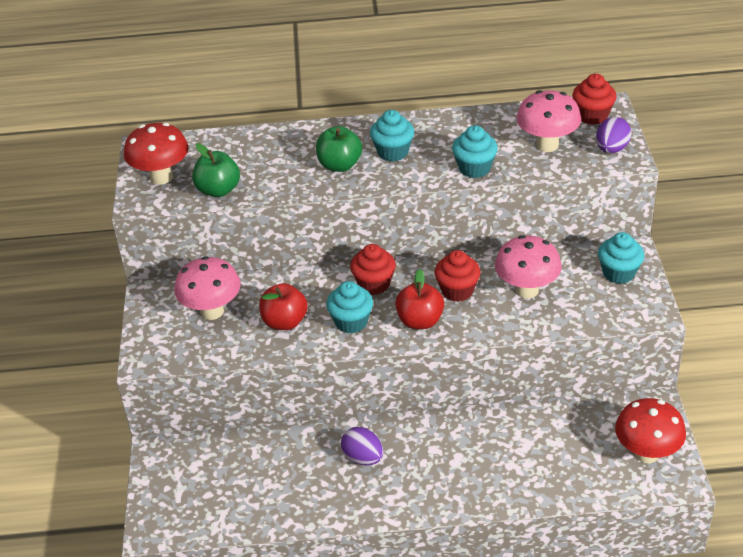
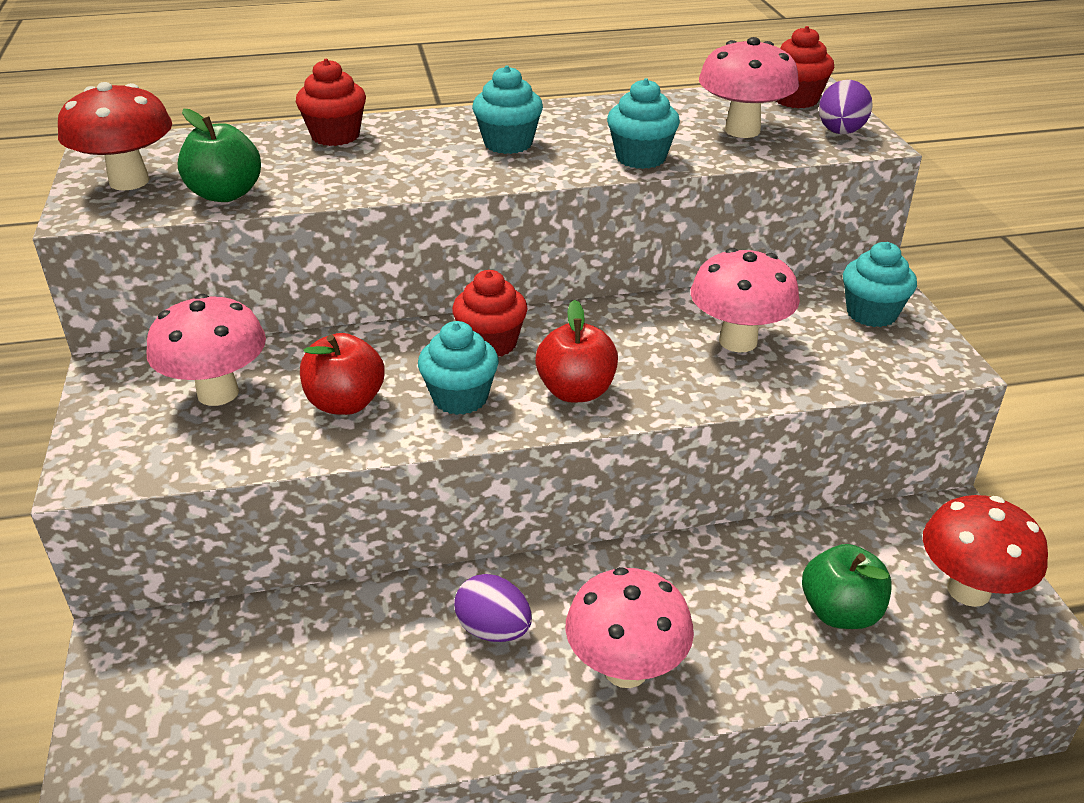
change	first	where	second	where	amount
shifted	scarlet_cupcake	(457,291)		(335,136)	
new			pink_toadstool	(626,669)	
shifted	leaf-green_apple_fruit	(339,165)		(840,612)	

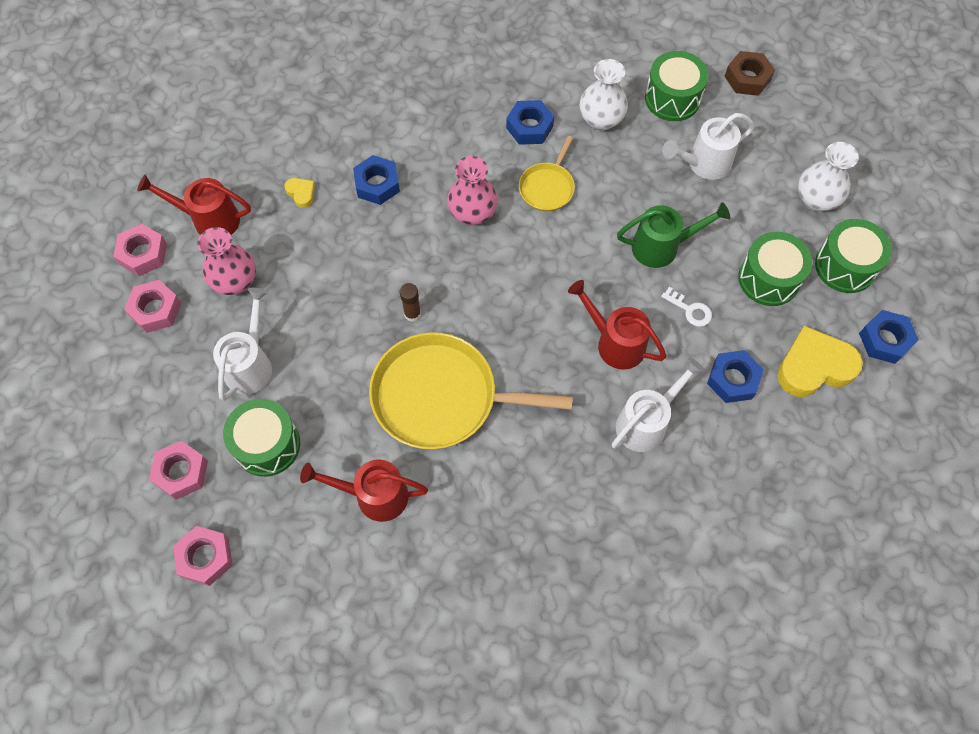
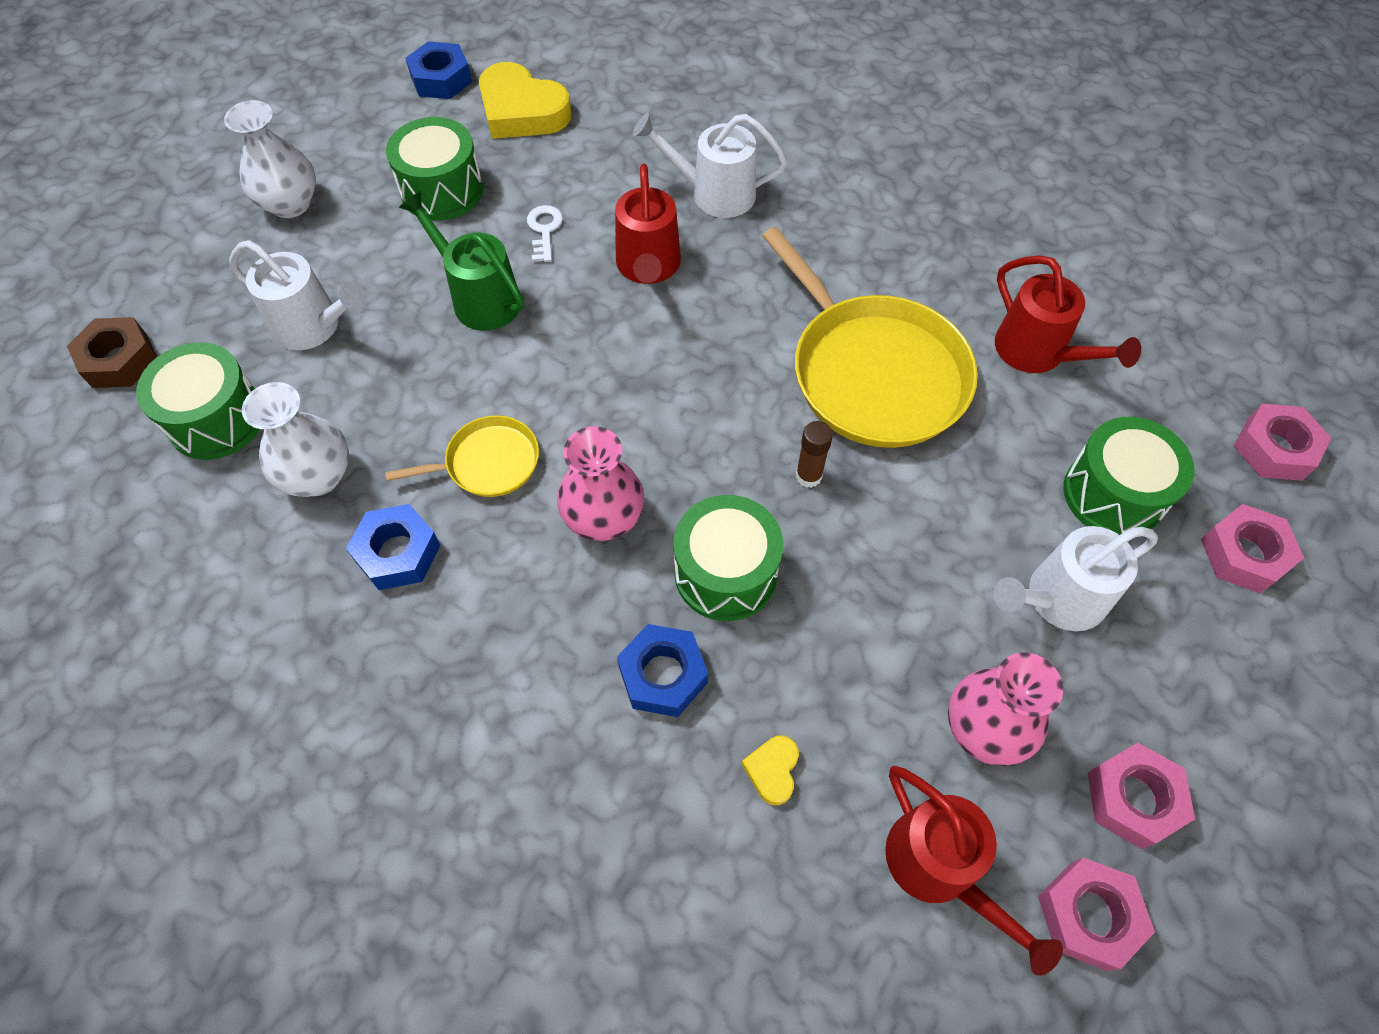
change	first	where	second	where	amount
shifted	leaf-green_snare_drum	(845,266)		(725,573)	
gone	blue_nut	(733,380)			

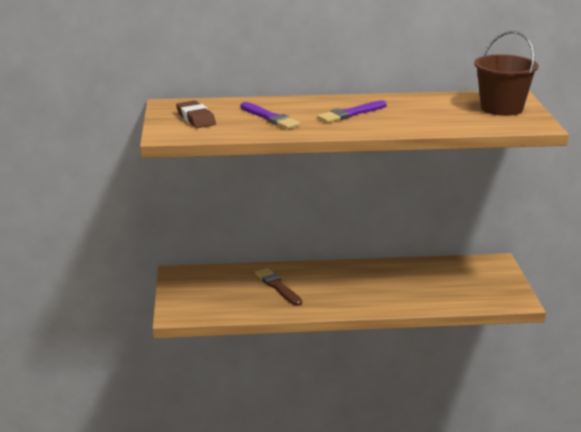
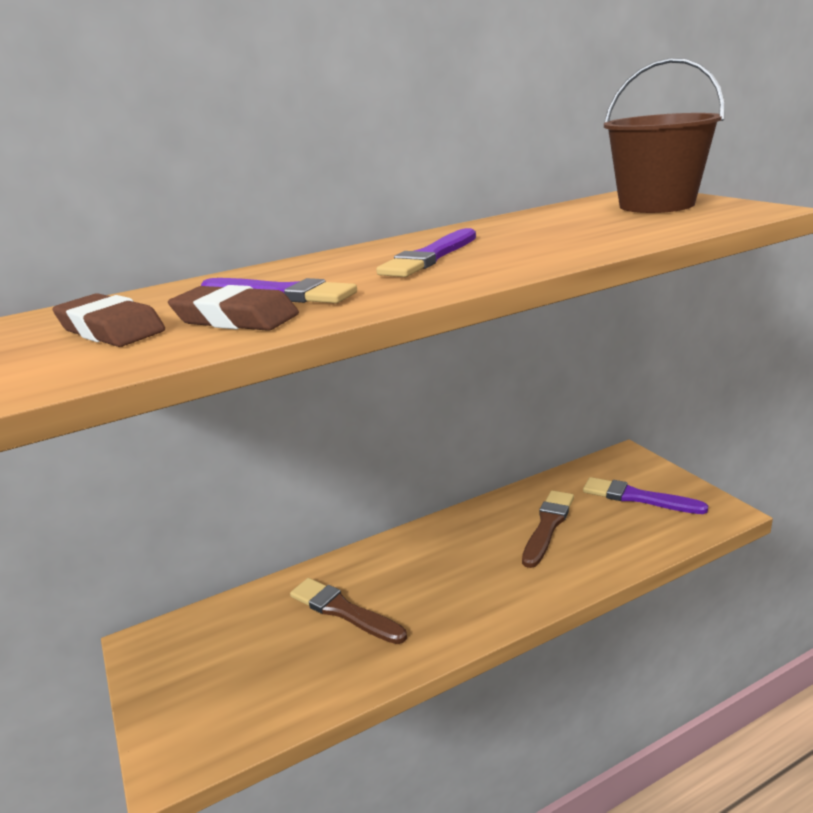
change	first	where	second	where	amount
new			dark_brown_eraser	(235,318)	
new			dark_brown_brush	(548,526)	
new			royal_purple_brush	(638,497)	

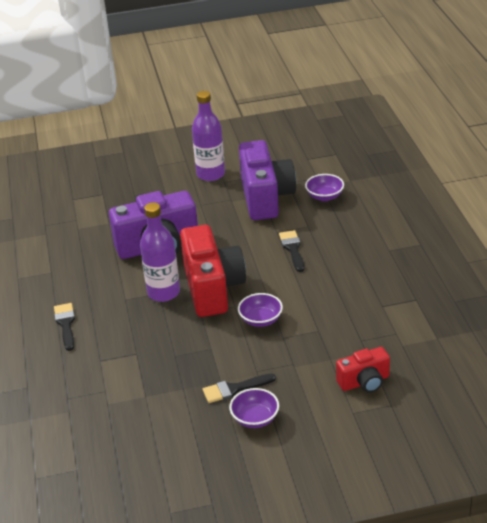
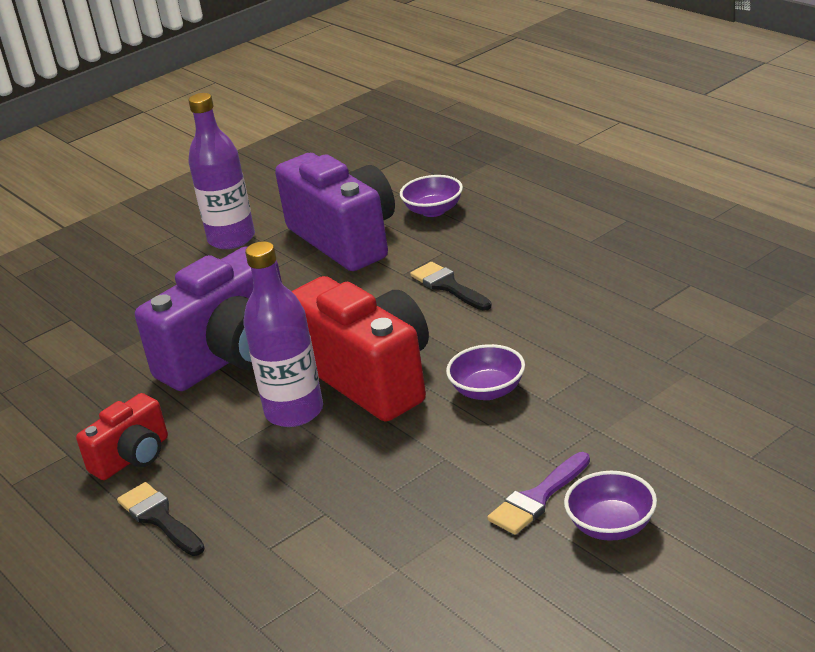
change	first	where	second	where	amount
shifted	scarlet_camera	(364,382)		(132,457)	
repainted	jet-black_brush	(234,389)	royal_purple_brush	(537,498)	

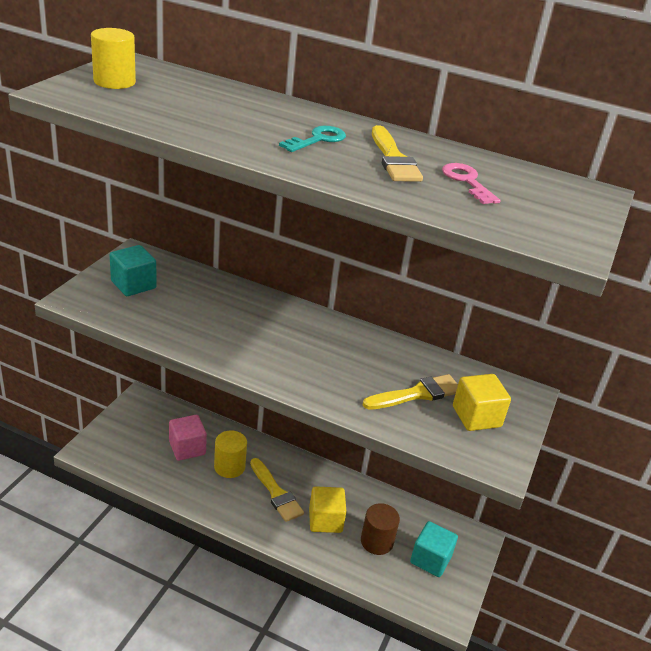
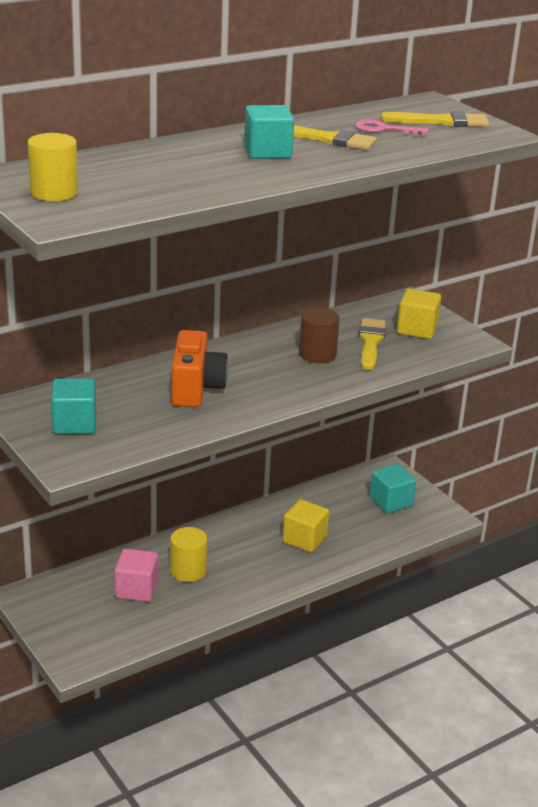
change	first	where	second	where	amount
new			bright_orange_camera	(196,389)	
swapped	teal_key	(317,139)	teal_block	(267,152)	
shifted	dark_brown_cylinder_shape	(377,541)		(317,354)	
shifted	golden_brush	(276,493)		(441,121)	

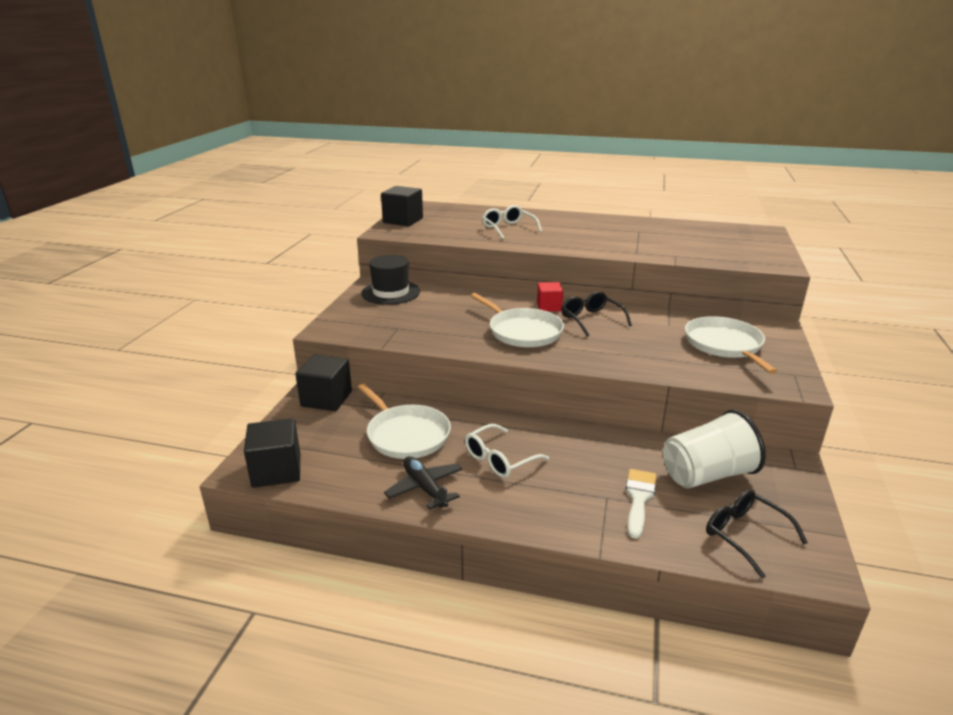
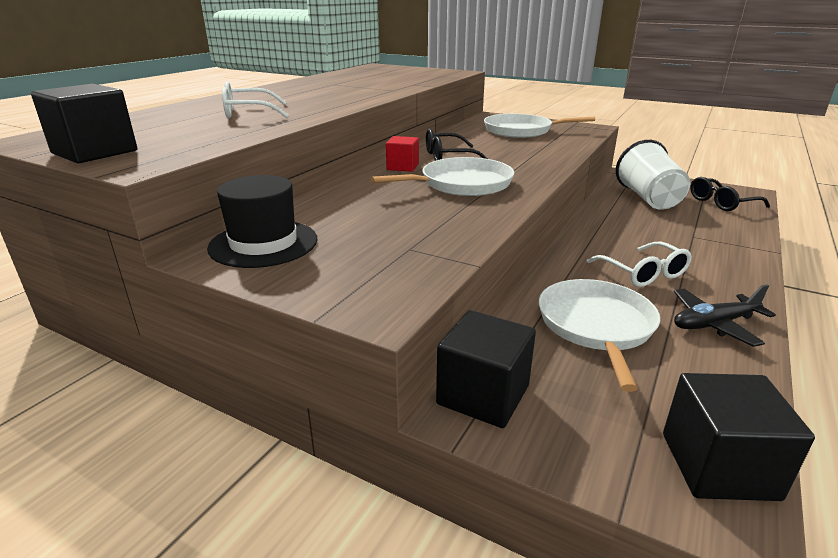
change	first	where	second	where	amount
rotated	white_skillet	(406,434)		(596,326)	60 degrees counterclockwise
gone	white_brush	(638,498)			

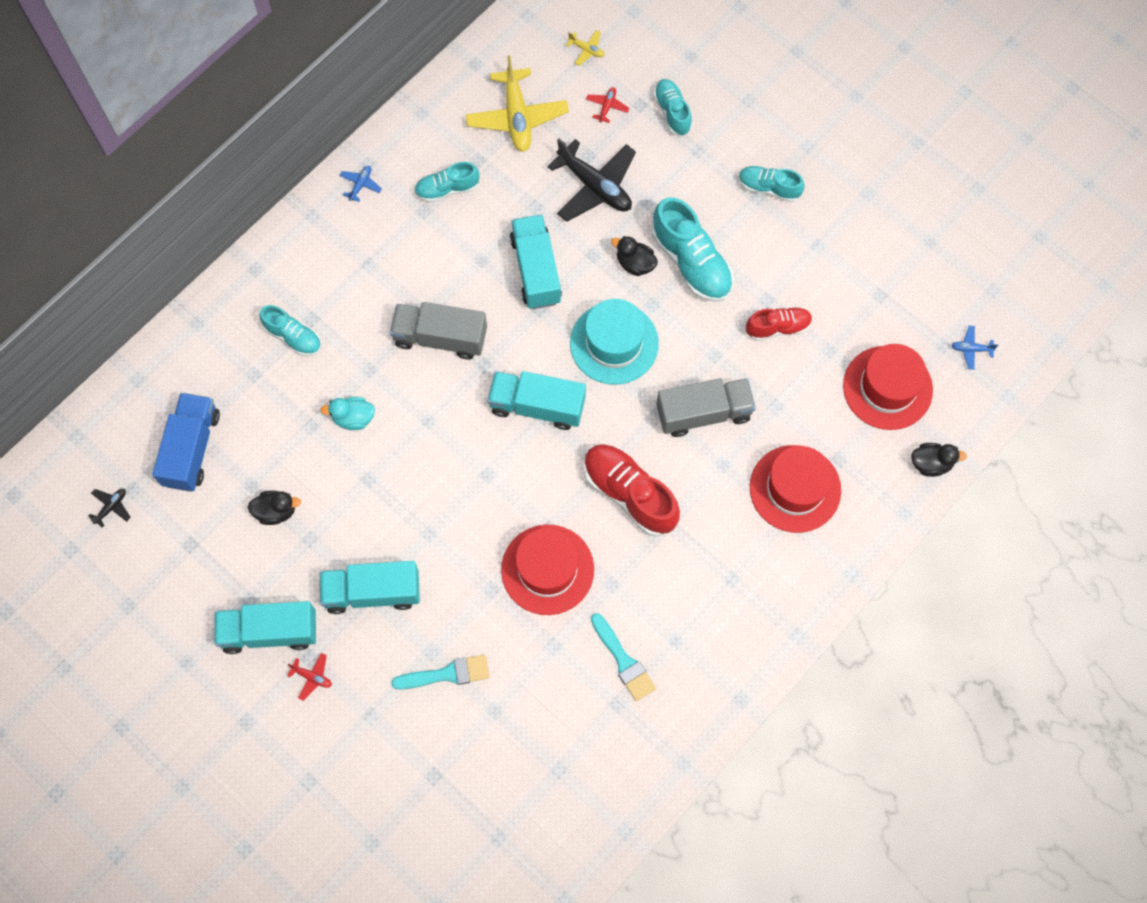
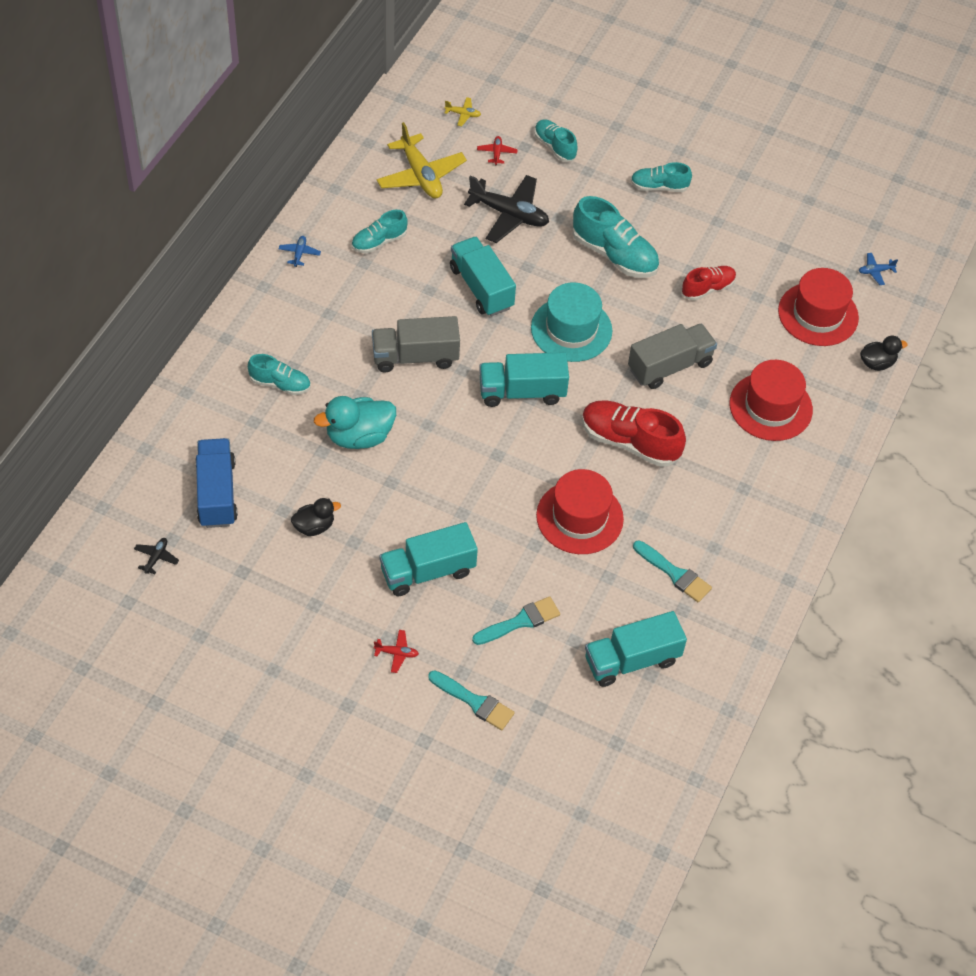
change	first	where	second	where	amount
scaled	teal_duck	(353,418)		(359,436)	x1.68
new			teal_brush	(474,702)	
shifted	teal_truck	(269,632)		(632,660)	
gone	jet-black_duck	(635,264)			

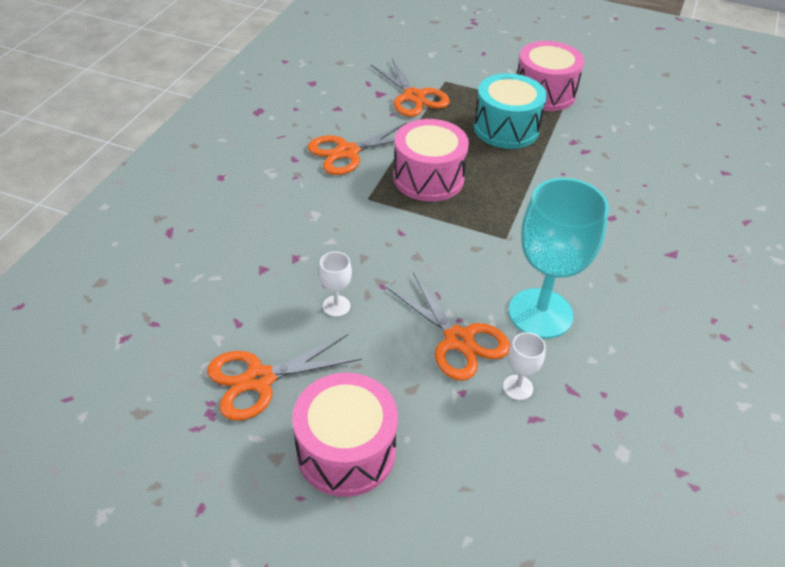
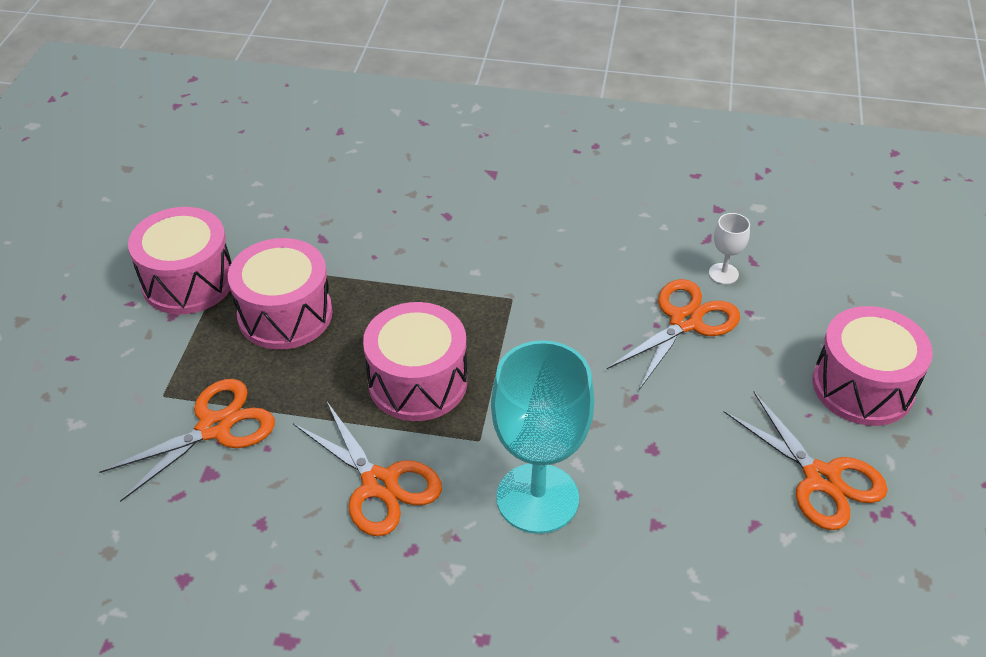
change	first	where	second	where	amount
repainted	teal_snare_drum	(506,128)	pink_snare_drum	(285,314)	
shifted	teal_chalice	(540,313)		(537,498)	
gone	white_chalice	(336,306)			

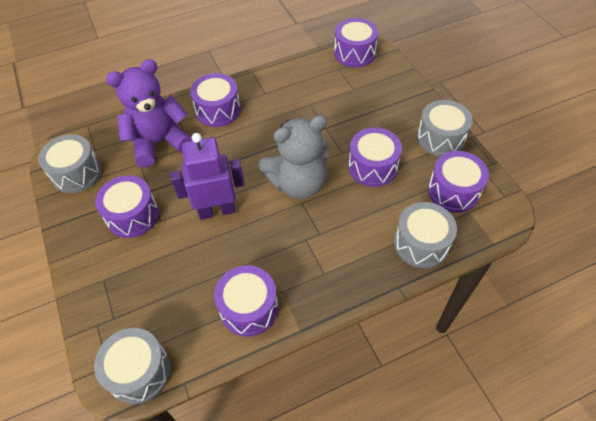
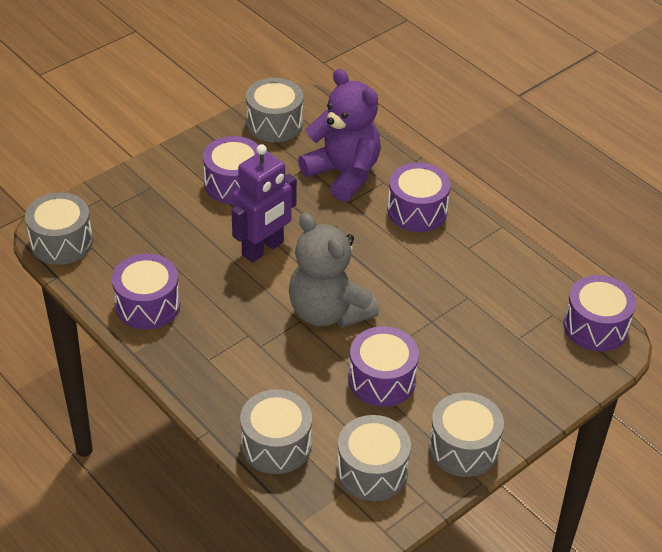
change	first	where	second	where	amount
rotated	royal_purple_robot	(217,210)		(263,249)	75 degrees clockwise
repainted	royal_purple_snare_drum	(453,191)	grey_snare_drum	(372,471)	

